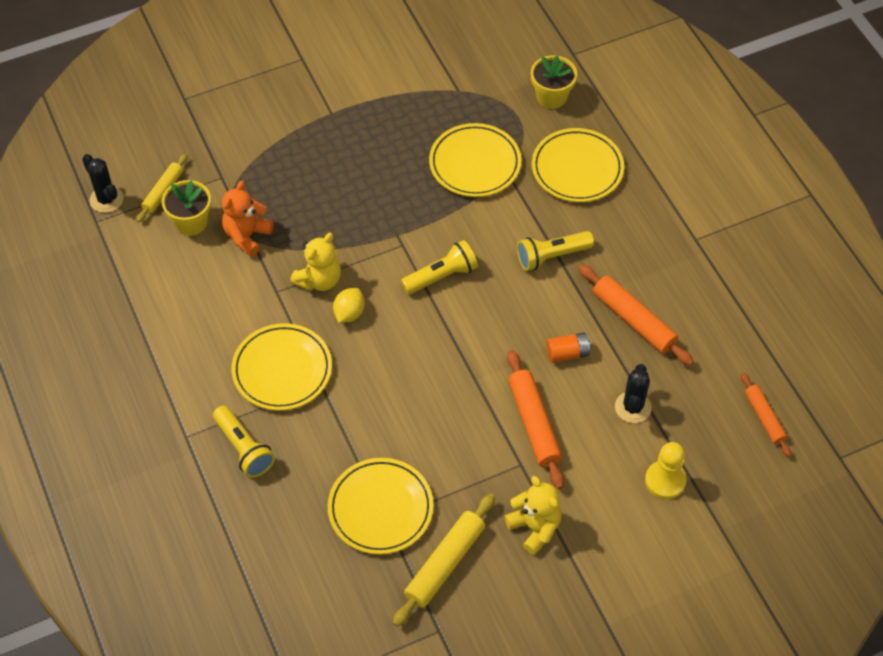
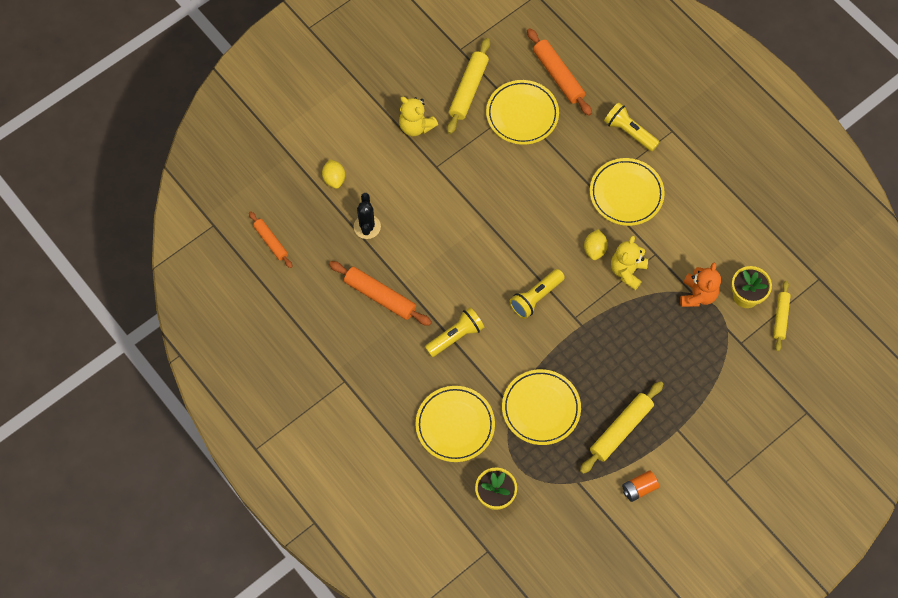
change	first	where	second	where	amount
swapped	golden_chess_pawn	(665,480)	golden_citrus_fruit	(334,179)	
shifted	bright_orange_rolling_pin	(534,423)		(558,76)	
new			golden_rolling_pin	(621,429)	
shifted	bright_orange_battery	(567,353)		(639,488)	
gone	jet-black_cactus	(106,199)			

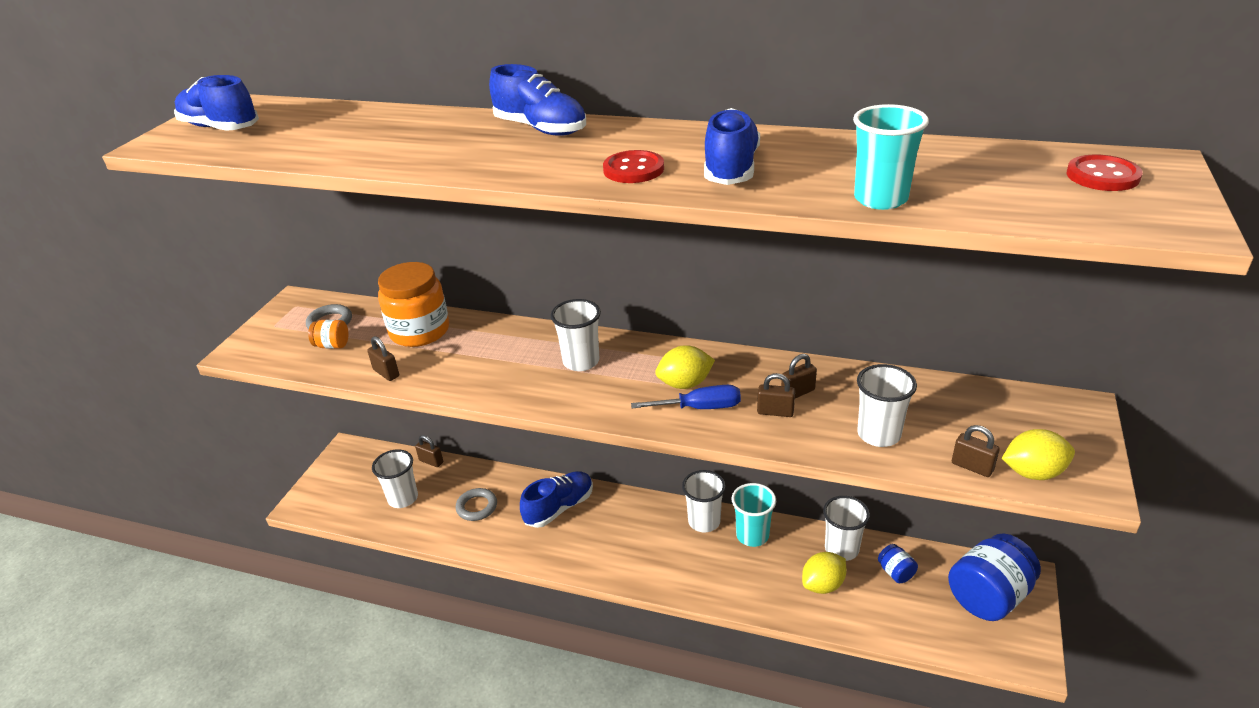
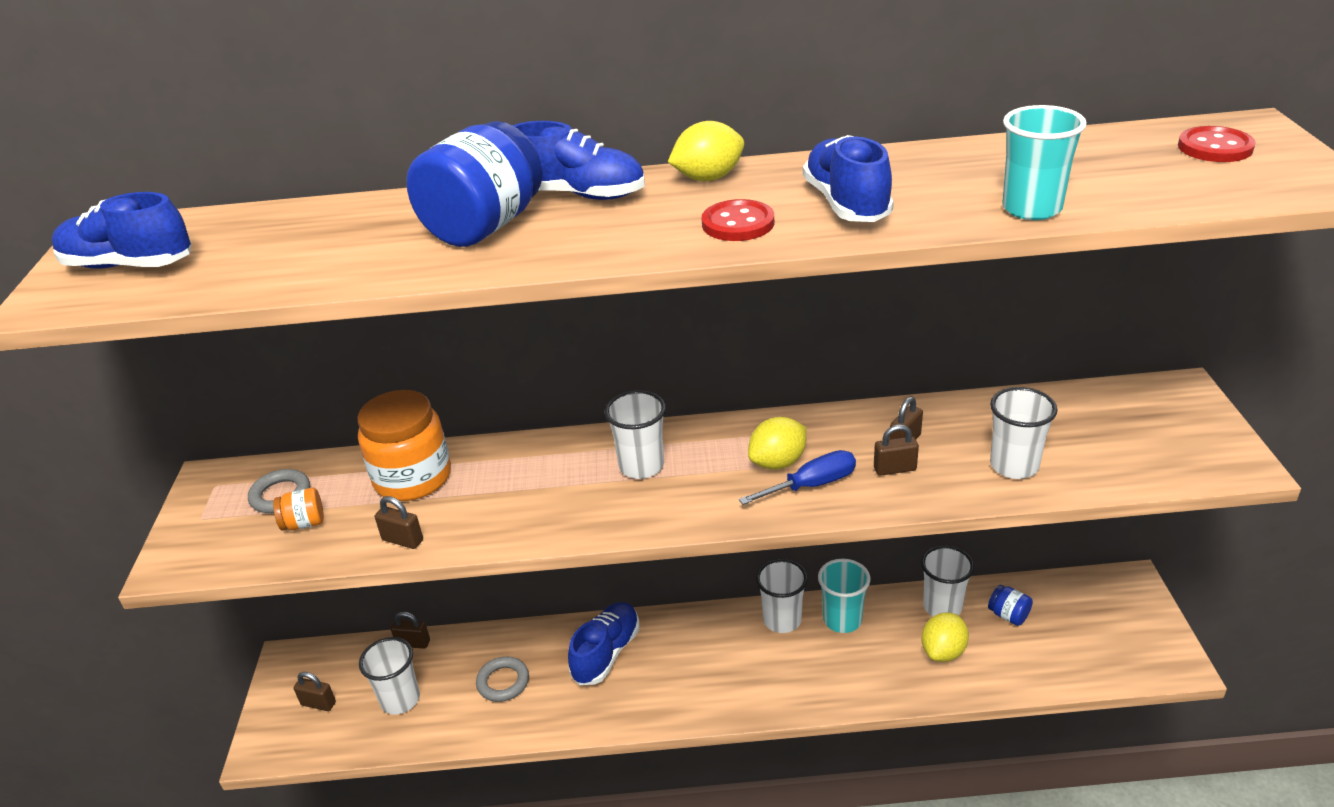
change	first	where	second	where	amount
shifted	dark_brown_lock	(972,467)		(318,703)	
shifted	blue_preserve_jar	(988,596)		(484,227)	
shifted	golden_citrus_fruit	(1033,472)		(708,178)	

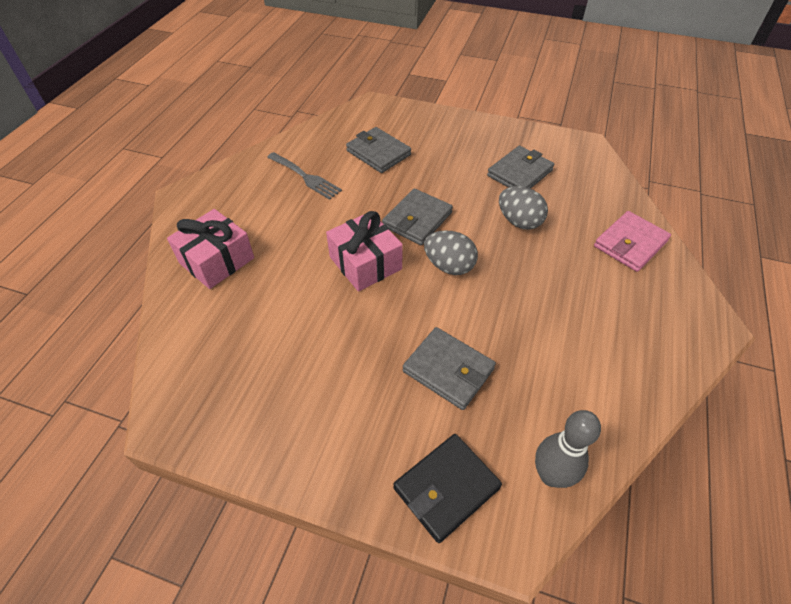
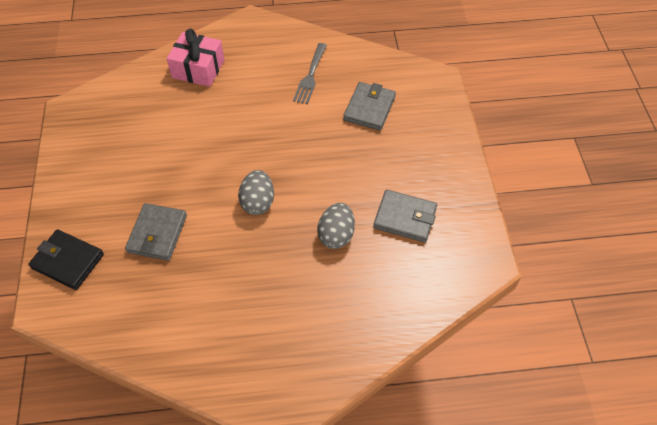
change	first	where	second	where	amount
gone	pink_present	(365,263)			
gone	grey_card_wallet	(417,220)			
gone	grey_bowling_pin	(551,475)			
gone	pink_card_wallet	(630,244)			

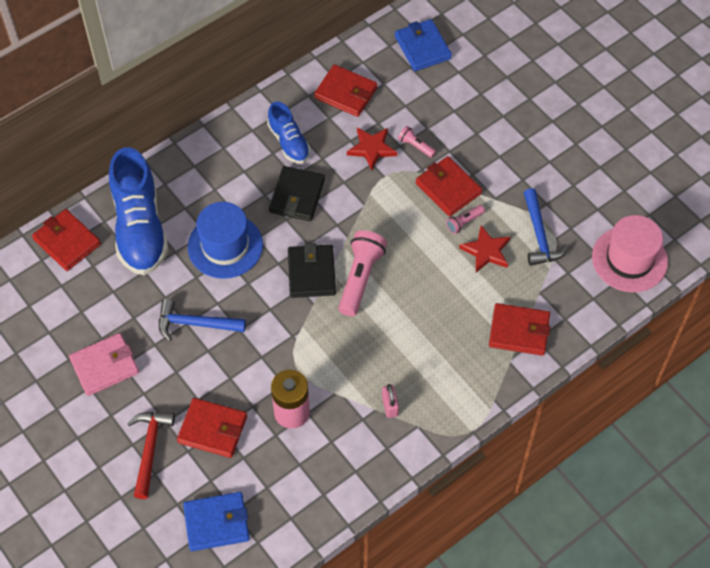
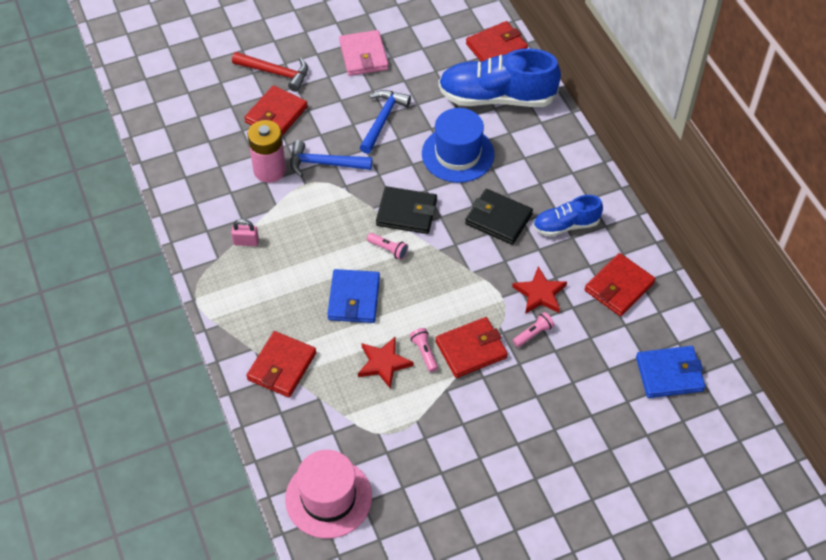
change	first	where	second	where	amount
shifted	blue_carpenter's_hammer	(539,235)		(324,163)	
shifted	blue_card_wallet	(216,523)		(354,298)	
scaled	pink_torch	(360,278)		(388,249)	x0.49

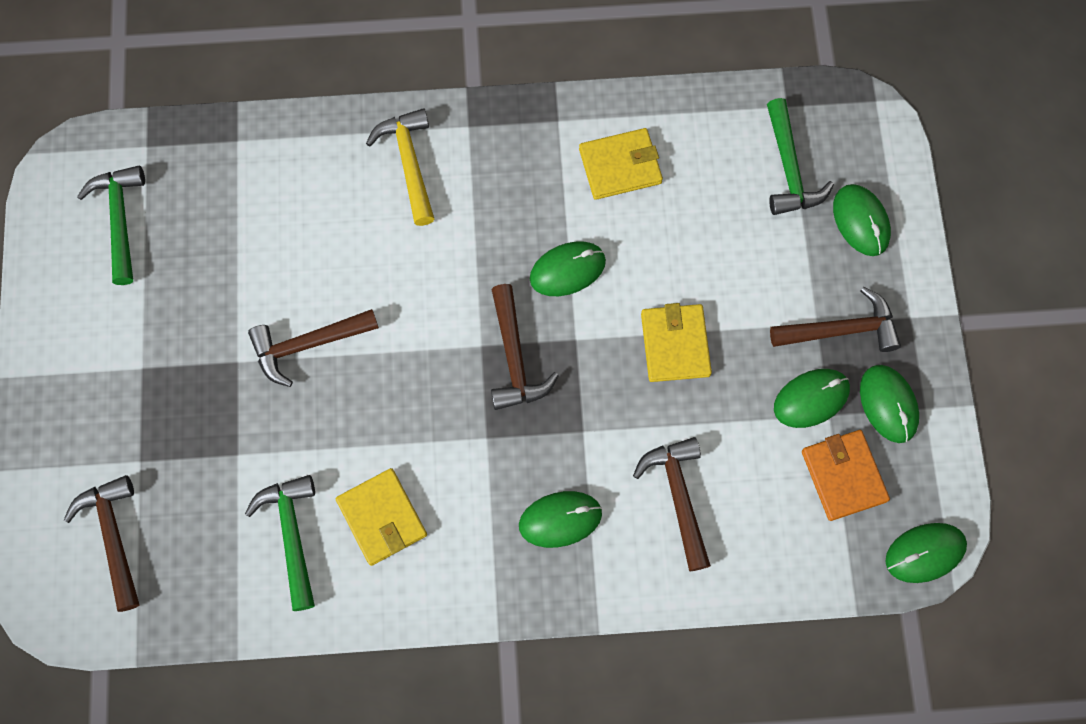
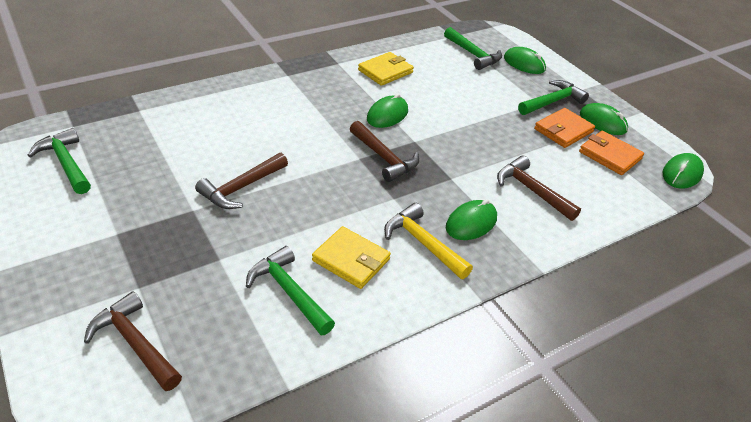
change	first	where	second	where	amount
shifted	golden_carpenter's_hammer	(409,163)		(422,243)	
repainted	dark_brown_carpenter's_hammer	(841,329)	leaf-green_carpenter's_hammer	(552,101)	
swapped	leaf-green_mouse	(811,399)	bright_orange_card_wallet	(563,130)	
gone	golden_card_wallet	(675,344)			

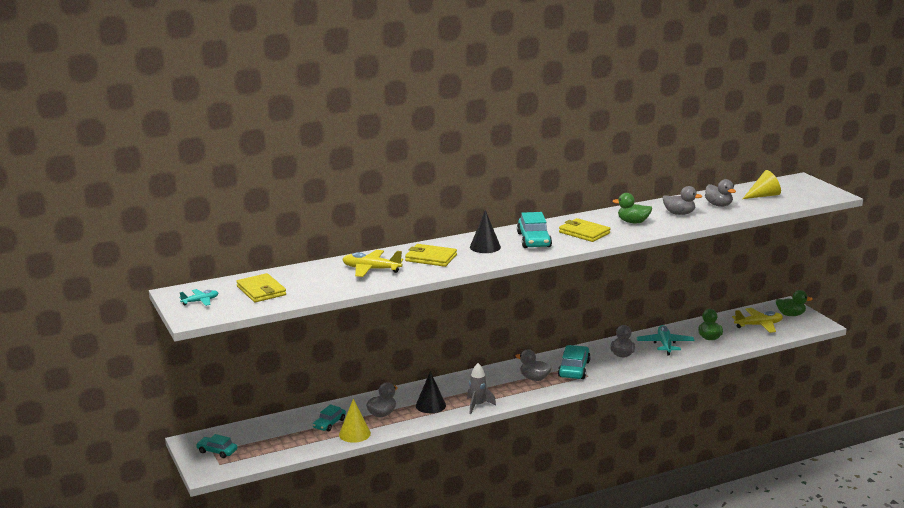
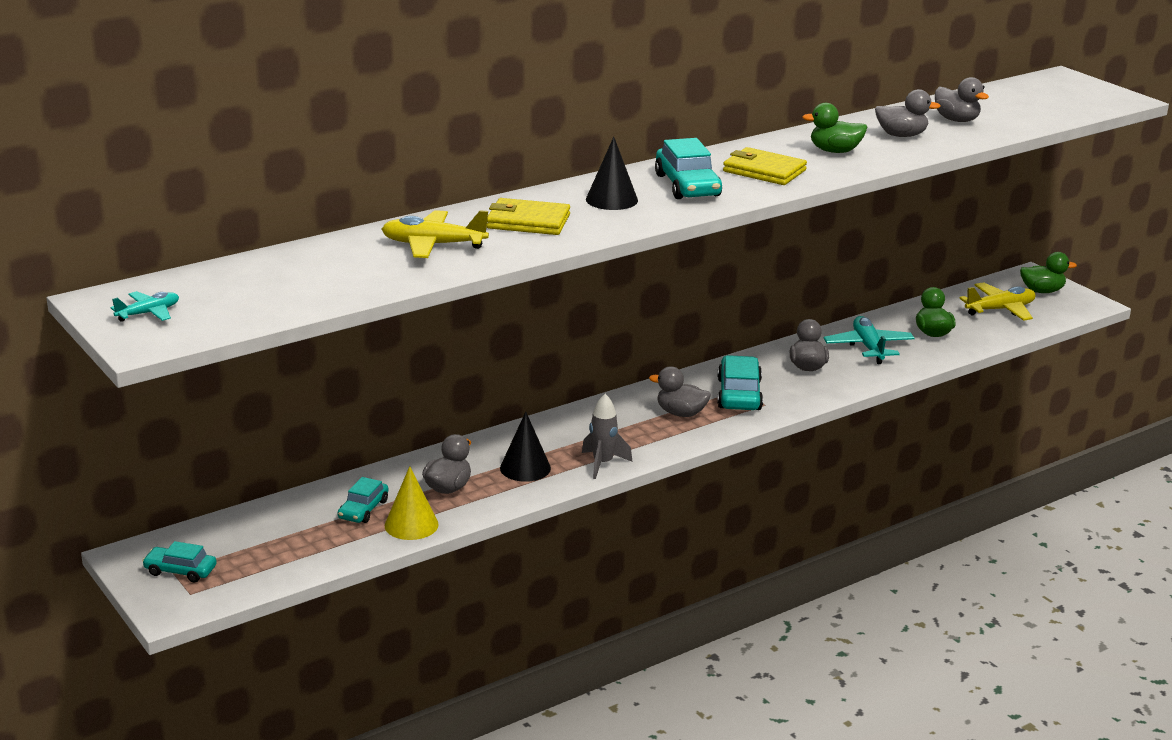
change	first	where	second	where	amount
gone	golden_card_wallet	(261,291)			
gone	golden_cone_shape	(763,196)			

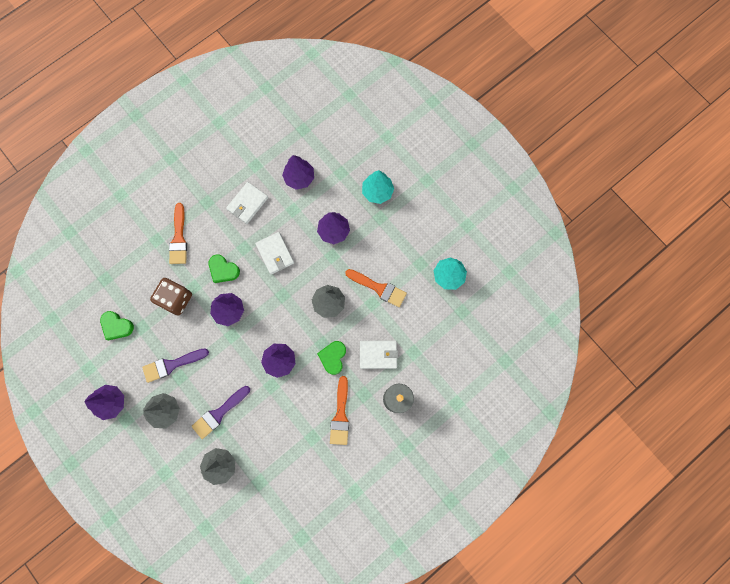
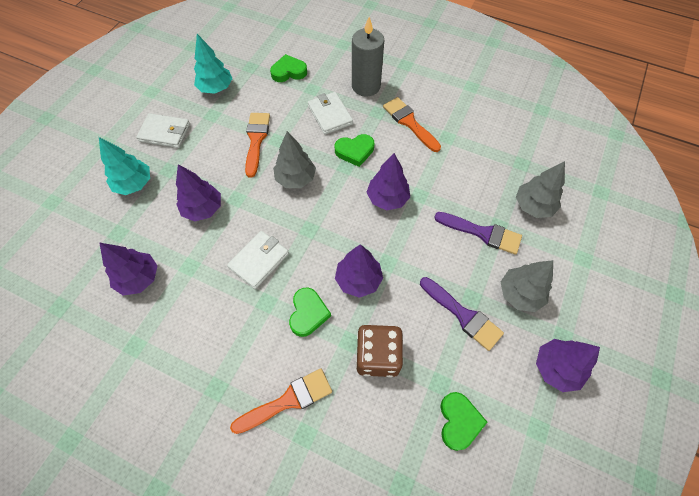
change	first	where	second	where	amount
shifted	white_card_wallet	(247,203)		(165,133)	
new			leaf-green_love_heart	(289,72)	
rotated	bright_orange_brush	(340,415)		(409,122)	105 degrees counterclockwise

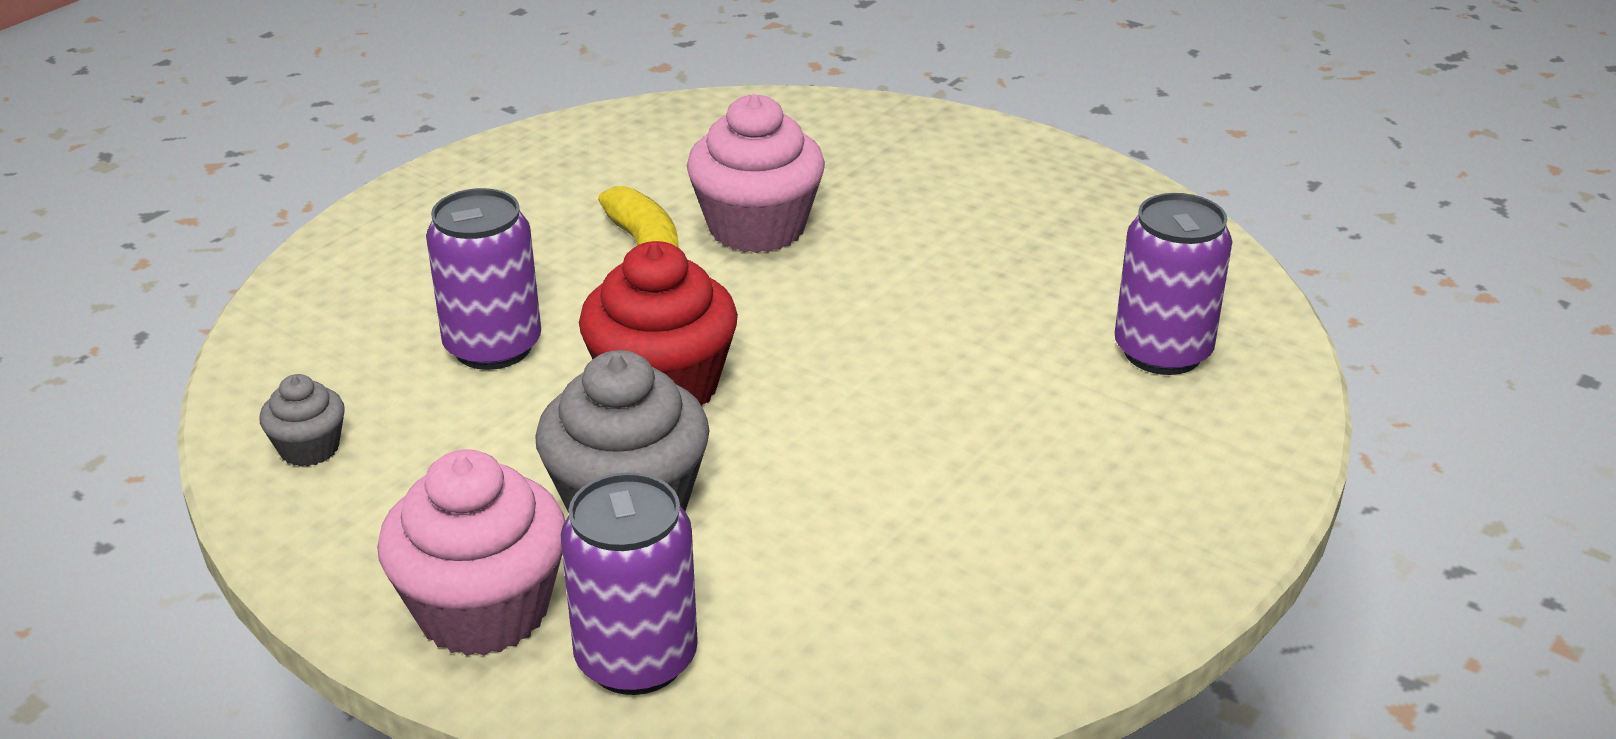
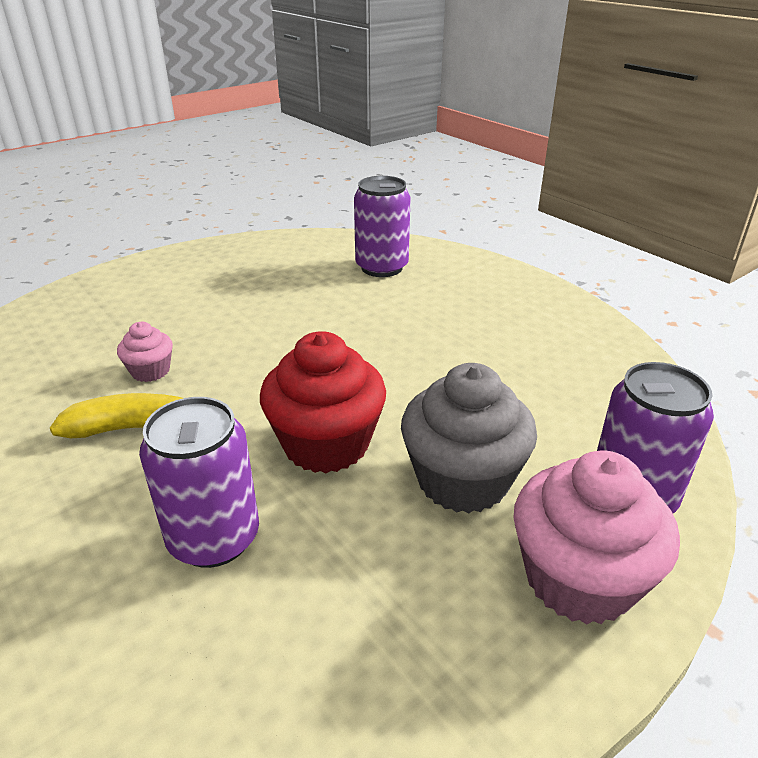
change	first	where	second	where	amount
scaled	pink_cupcake	(757,228)		(150,371)	x0.51
gone	grey_cupcake	(309,448)			

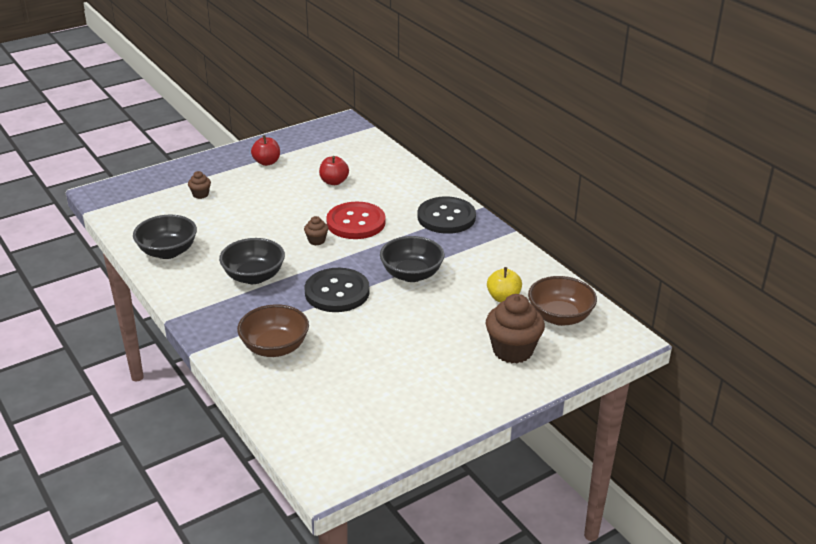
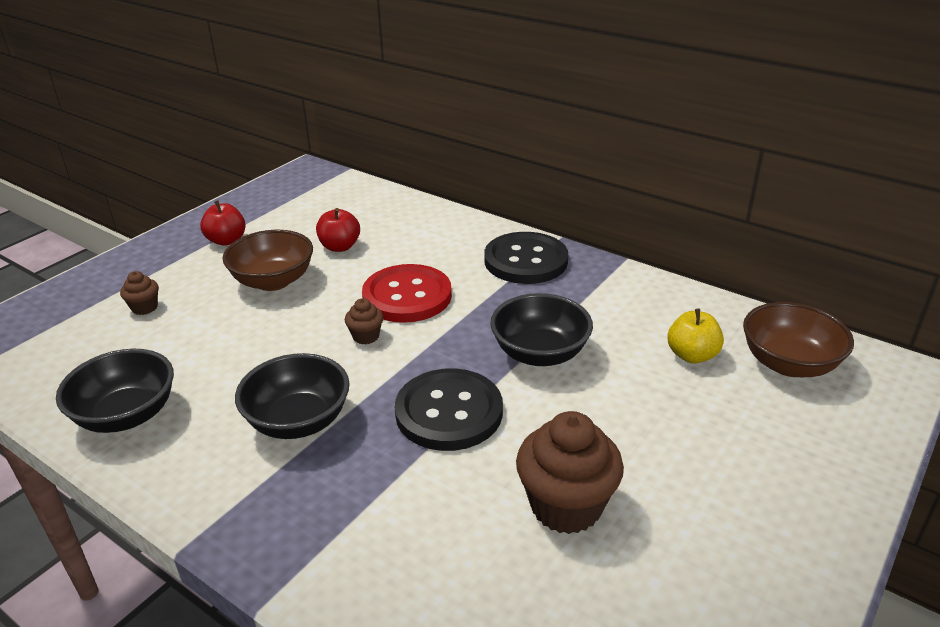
change	first	where	second	where	amount
shifted	dark_brown_bowl	(275,347)		(273,281)	
shifted	dark_brown_cupcake	(512,350)		(566,506)	

